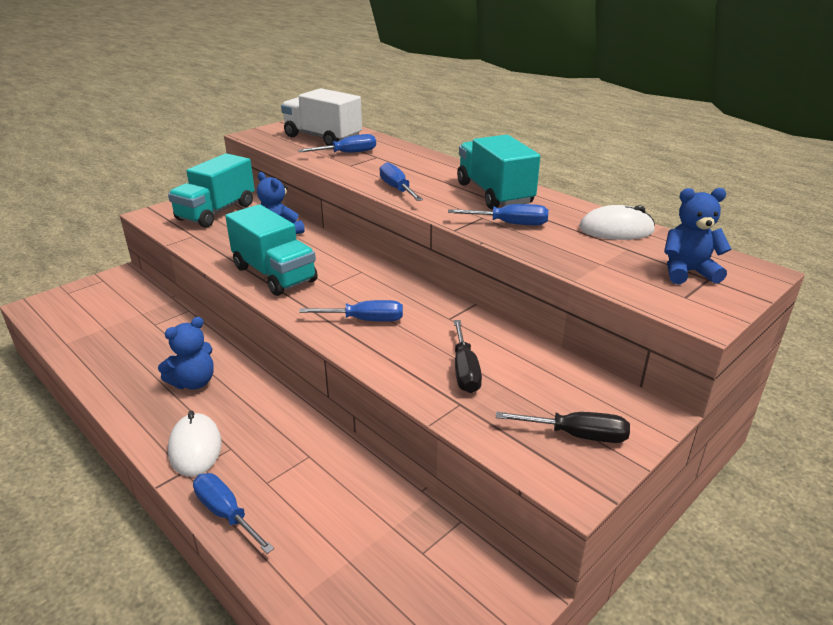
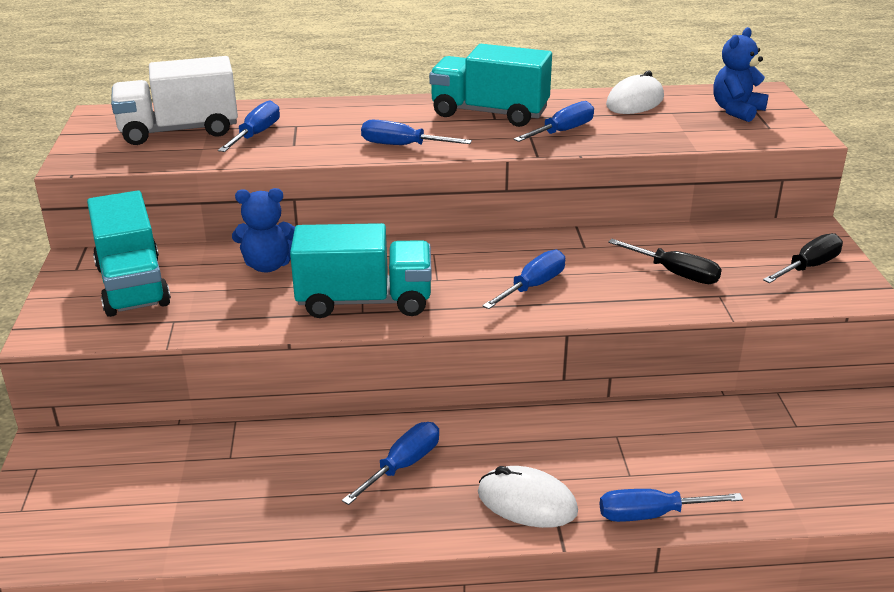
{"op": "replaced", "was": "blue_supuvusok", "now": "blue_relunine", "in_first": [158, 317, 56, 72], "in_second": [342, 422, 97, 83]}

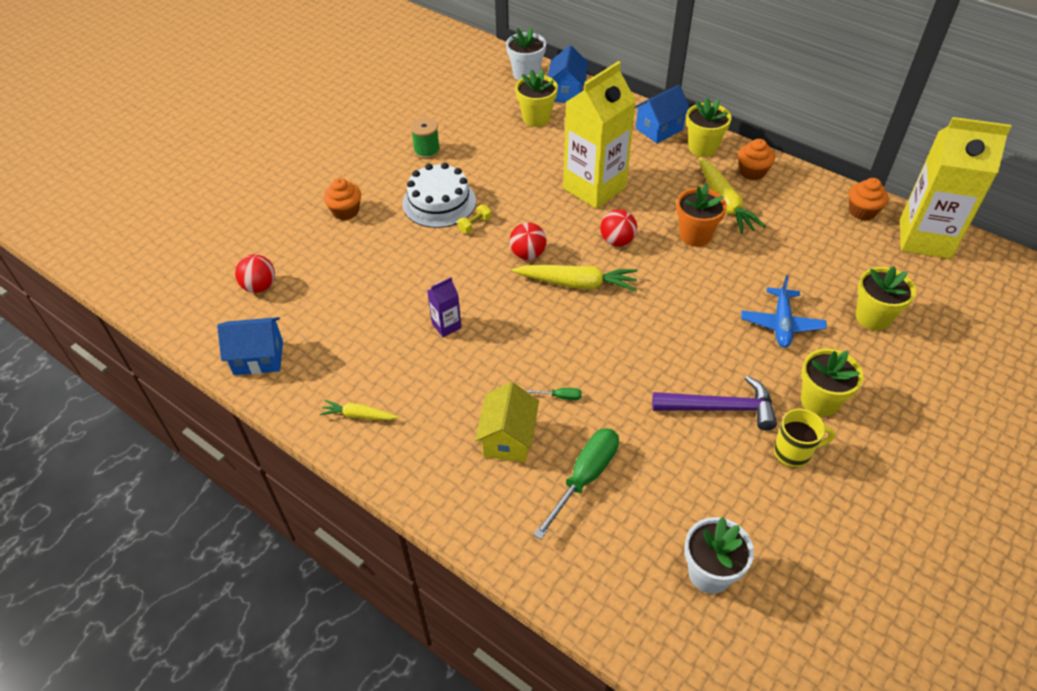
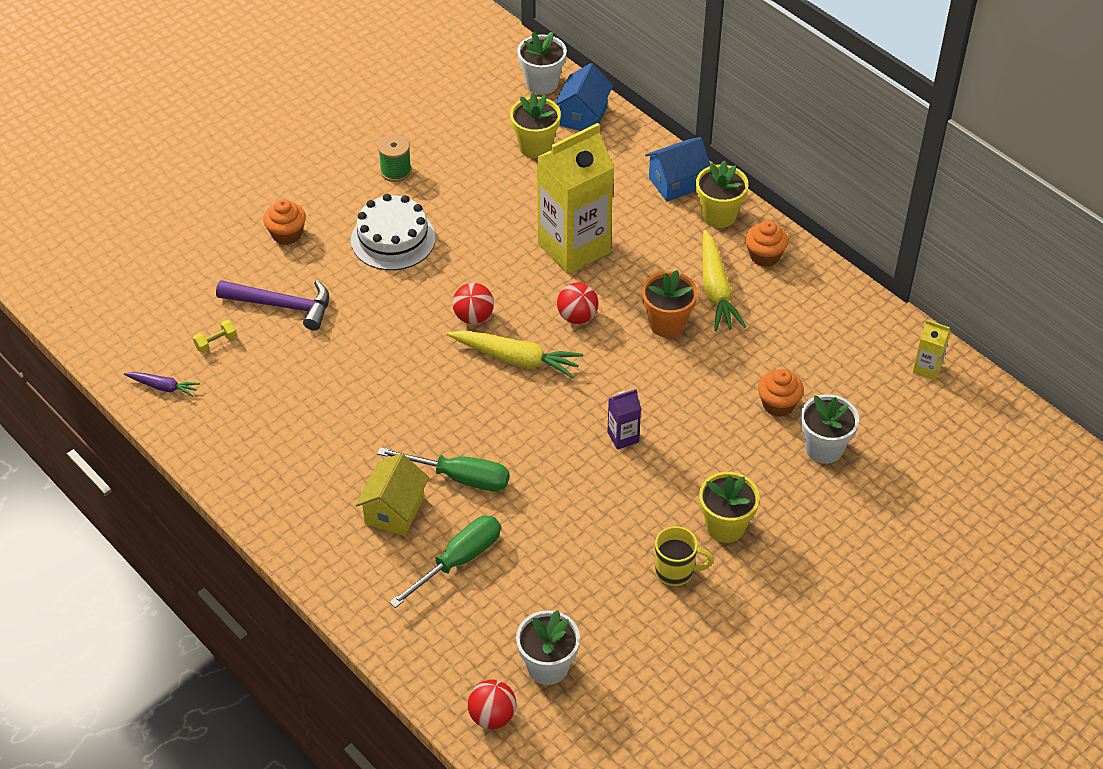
{"op": "removed", "was": "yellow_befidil", "in_first": [320, 400, 79, 20]}
{"op": "removed", "was": "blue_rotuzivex", "in_first": [741, 275, 86, 73]}
{"op": "moved", "was": "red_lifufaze", "in_first": [235, 254, 40, 39], "in_second": [468, 680, 49, 49]}
{"op": "moved", "was": "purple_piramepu", "in_first": [427, 277, 35, 60], "in_second": [607, 389, 34, 61]}
{"op": "moved", "was": "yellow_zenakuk", "in_first": [457, 205, 34, 28], "in_second": [193, 320, 44, 33]}
{"op": "moved", "was": "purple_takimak", "in_first": [652, 376, 125, 55], "in_second": [216, 280, 113, 51]}
{"op": "moved", "was": "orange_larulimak", "in_first": [849, 178, 40, 42], "in_second": [758, 369, 46, 48]}
{"op": "replaced", "was": "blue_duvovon", "now": "purple_befidil", "in_first": [217, 317, 66, 58], "in_second": [124, 372, 76, 25]}
{"op": "recoloured", "was": "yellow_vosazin", "now": "white_vosazin", "in_first": [856, 266, 60, 65], "in_second": [800, 394, 59, 70]}
{"op": "resized", "was": "green_relunine", "in_first": [526, 388, 56, 12], "in_second": [377, 447, 132, 44], "ratio": 2.33}
{"op": "resized", "was": "yellow_piramepu", "in_first": [900, 117, 112, 142], "in_second": [913, 320, 38, 61], "ratio": 0.42}

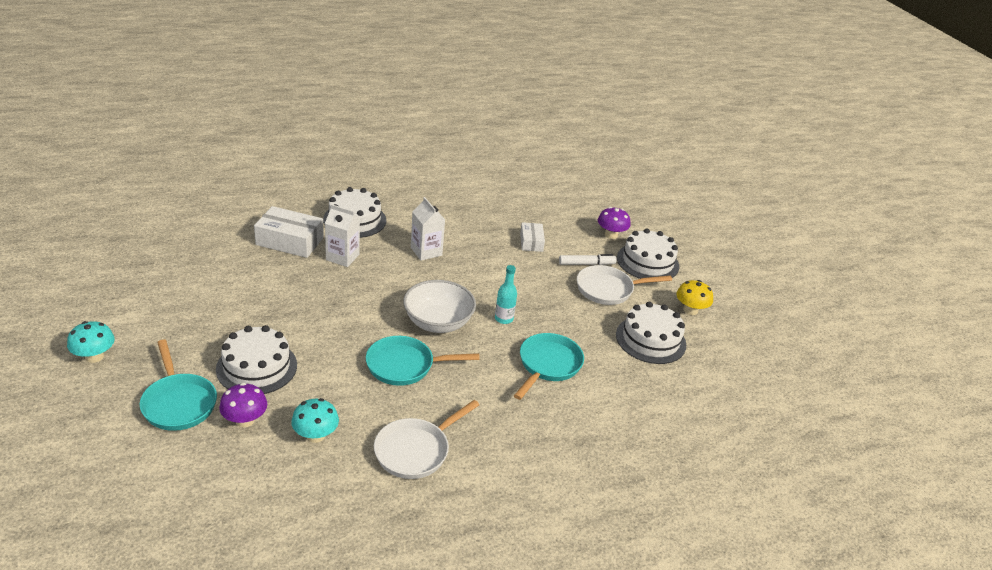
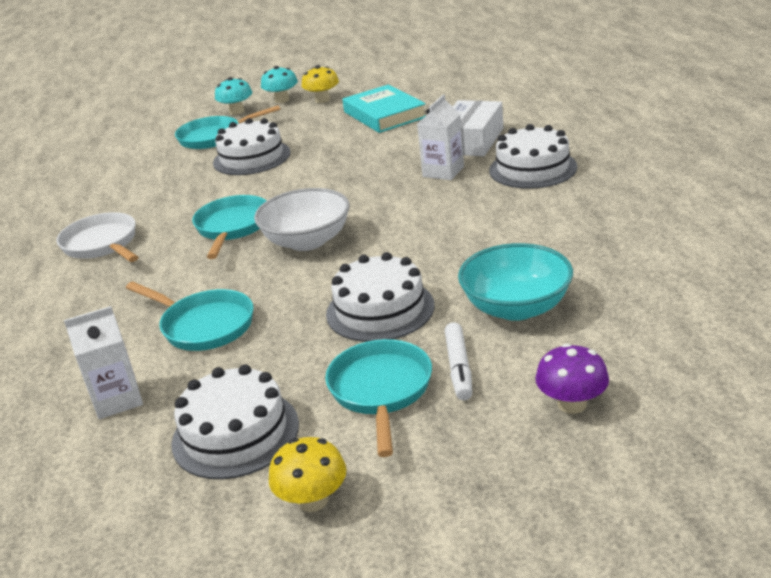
{"op": "removed", "was": "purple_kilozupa", "in_first": [219, 383, 48, 44]}
{"op": "removed", "was": "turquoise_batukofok", "in_first": [495, 265, 22, 59]}
{"op": "added", "now": "yellow_kilozupa", "in_second": [302, 65, 37, 38]}
{"op": "added", "now": "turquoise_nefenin", "in_second": [342, 84, 84, 49]}
{"op": "moved", "was": "turquoise_kilozupa", "in_first": [291, 398, 48, 45], "in_second": [215, 77, 37, 38]}
{"op": "moved", "was": "white_piramepu", "in_first": [411, 197, 34, 63], "in_second": [64, 306, 79, 113]}
{"op": "moved", "was": "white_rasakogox", "in_first": [617, 228, 62, 51], "in_second": [326, 252, 108, 90]}
{"op": "replaced", "was": "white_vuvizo", "now": "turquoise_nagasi", "in_first": [520, 222, 25, 30], "in_second": [458, 243, 115, 78]}
{"op": "recoloured", "was": "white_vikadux", "now": "turquoise_vikadux", "in_first": [577, 265, 95, 40], "in_second": [325, 339, 107, 118]}

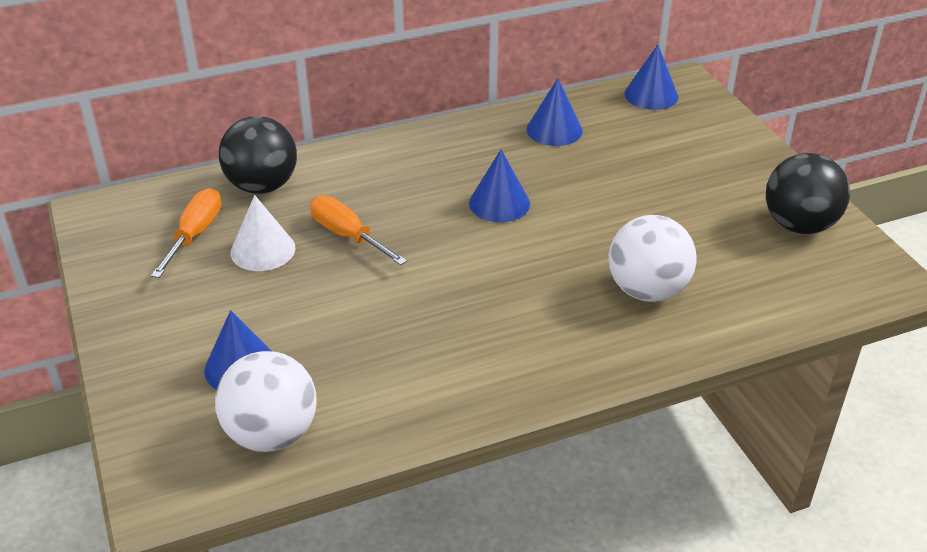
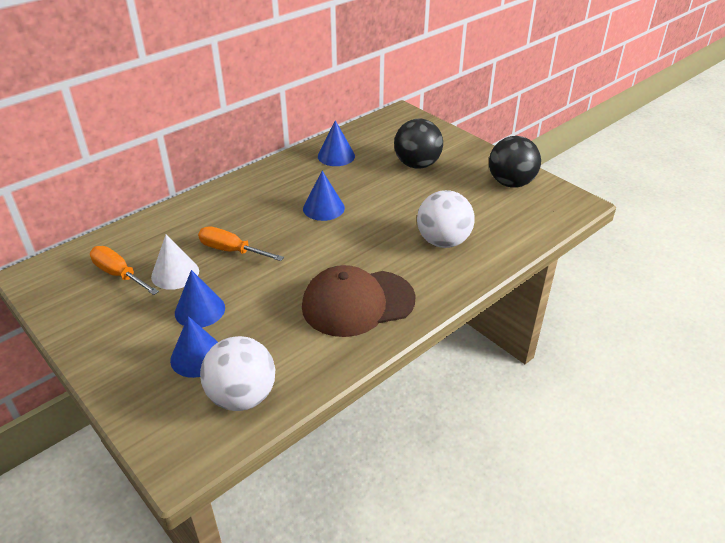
{"op": "added", "now": "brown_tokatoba", "in_second": [302, 265, 114, 72]}
{"op": "moved", "was": "black_lifufaze", "in_first": [219, 116, 78, 78], "in_second": [394, 119, 49, 50]}
{"op": "moved", "was": "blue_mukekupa", "in_first": [624, 44, 54, 66], "in_second": [175, 270, 50, 58]}
{"op": "turned", "was": "orange_relunine", "in_first": [151, 188, 70, 90], "in_second": [90, 246, 69, 49], "clockwise": -45}

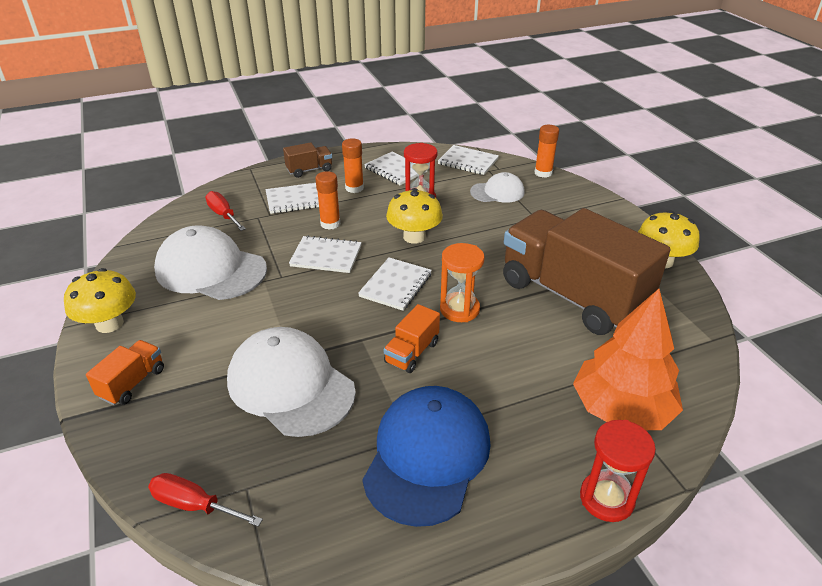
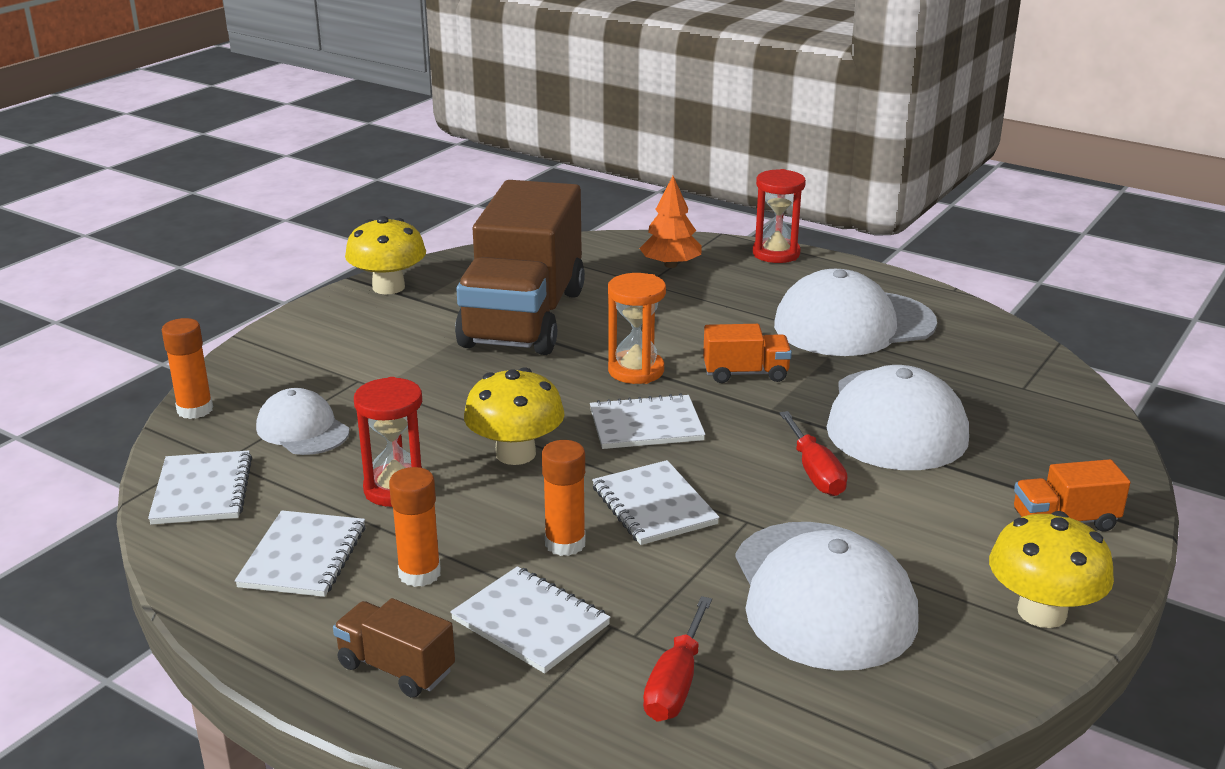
{"op": "moved", "was": "red_relunine", "in_first": [148, 473, 115, 54], "in_second": [779, 411, 69, 85]}
{"op": "recoloured", "was": "blue_tokatoba", "now": "white_tokatoba", "in_first": [362, 386, 129, 141], "in_second": [774, 269, 163, 87]}
{"op": "resized", "was": "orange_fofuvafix", "in_first": [573, 289, 110, 141], "in_second": [639, 176, 63, 92], "ratio": 0.59}

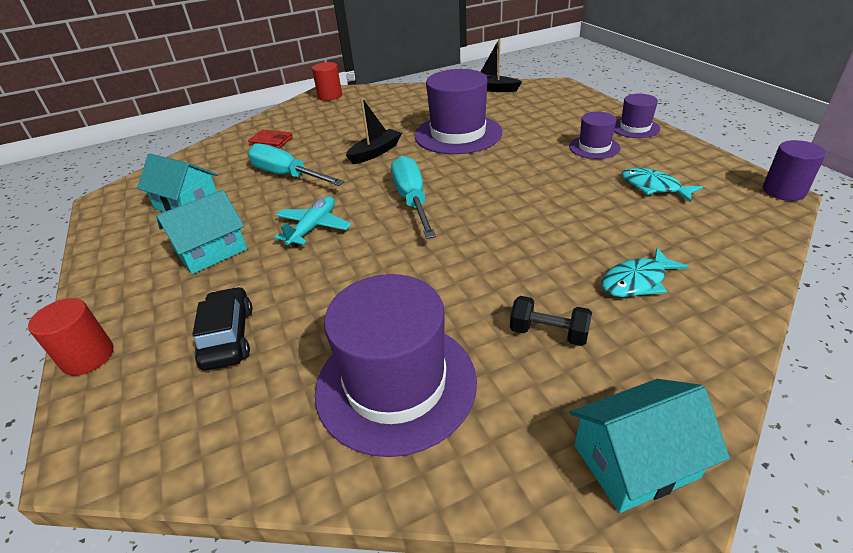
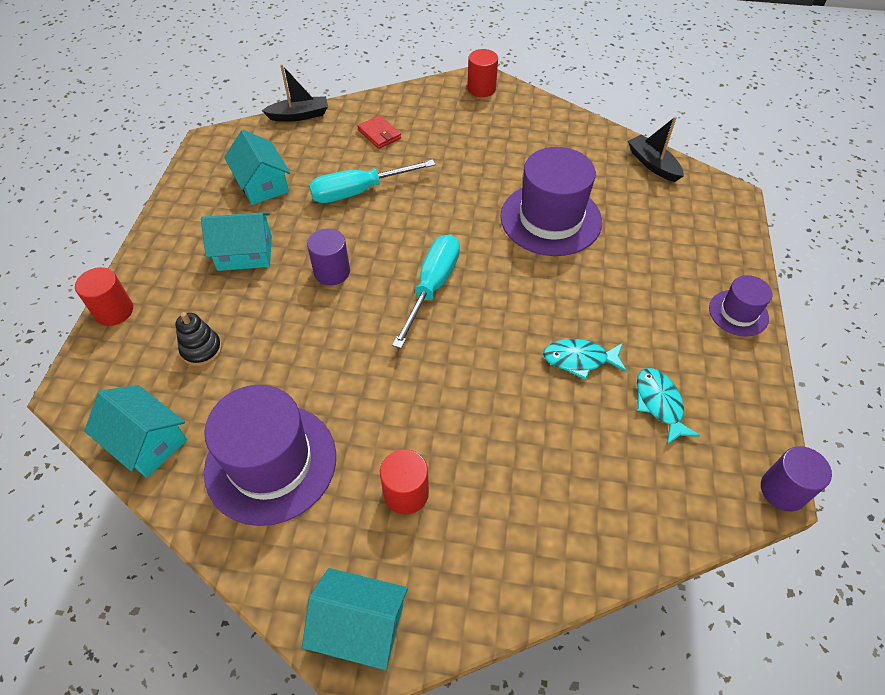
{"op": "removed", "was": "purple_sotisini", "in_first": [569, 112, 51, 47]}
{"op": "added", "now": "turquoise_duvovon", "in_second": [84, 385, 103, 93]}
{"op": "moved", "was": "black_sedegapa", "in_first": [346, 98, 56, 66], "in_second": [261, 64, 67, 58]}
{"op": "moved", "was": "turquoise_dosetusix", "in_first": [602, 247, 87, 50], "in_second": [543, 339, 84, 41]}
{"op": "replaced", "was": "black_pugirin", "now": "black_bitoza", "in_first": [193, 286, 59, 84], "in_second": [175, 312, 47, 54]}
{"op": "replaced", "was": "turquoise_rotuzivex", "now": "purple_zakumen", "in_first": [274, 196, 77, 51], "in_second": [307, 228, 43, 57]}
{"op": "replaced", "was": "black_zenakuk", "now": "red_zakumen", "in_first": [510, 296, 82, 50], "in_second": [380, 449, 49, 65]}
{"op": "turned", "was": "turquoise_relunine", "in_first": [248, 143, 96, 43], "in_second": [309, 159, 127, 44], "clockwise": -90}

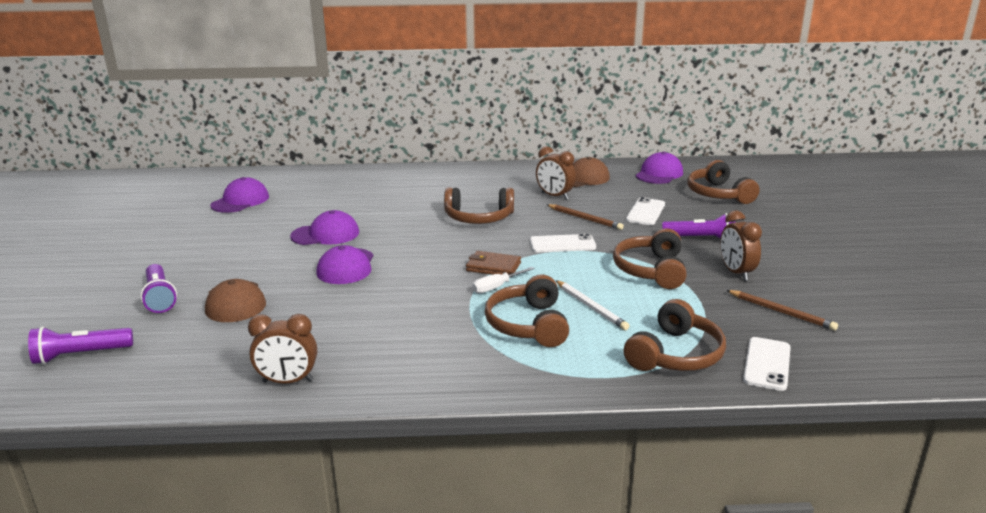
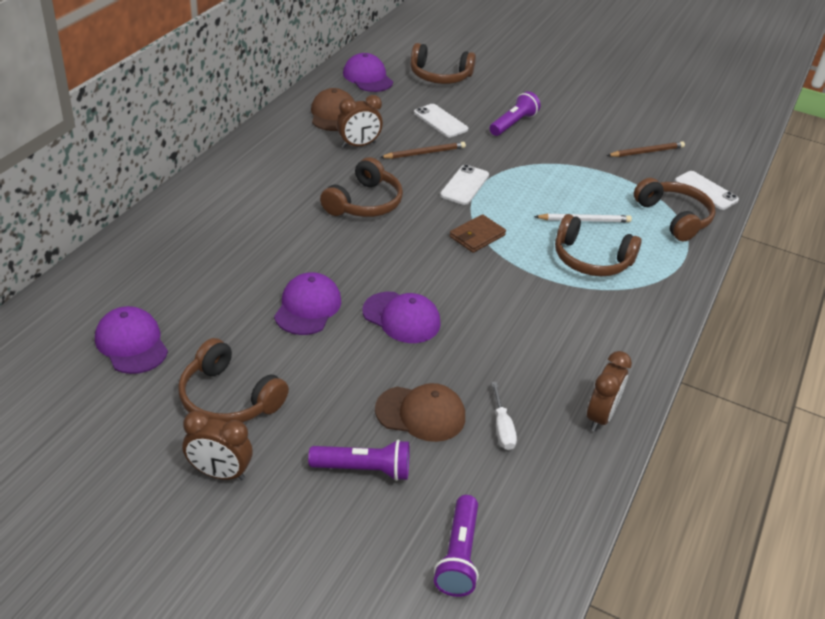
{"op": "moved", "was": "white_relunine", "in_first": [472, 267, 63, 26], "in_second": [491, 382, 26, 68]}
{"op": "moved", "was": "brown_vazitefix", "in_first": [613, 228, 74, 61], "in_second": [178, 338, 111, 84]}
{"op": "moved", "was": "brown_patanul", "in_first": [720, 211, 42, 70], "in_second": [183, 410, 70, 71]}

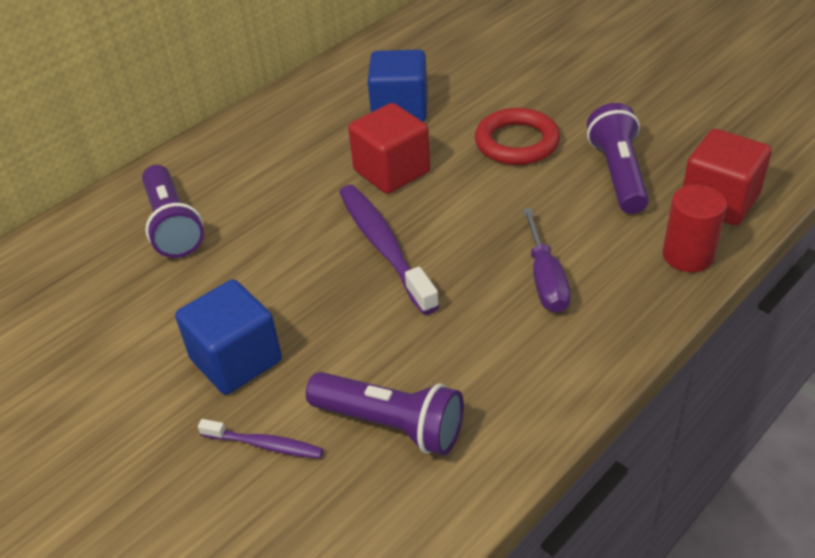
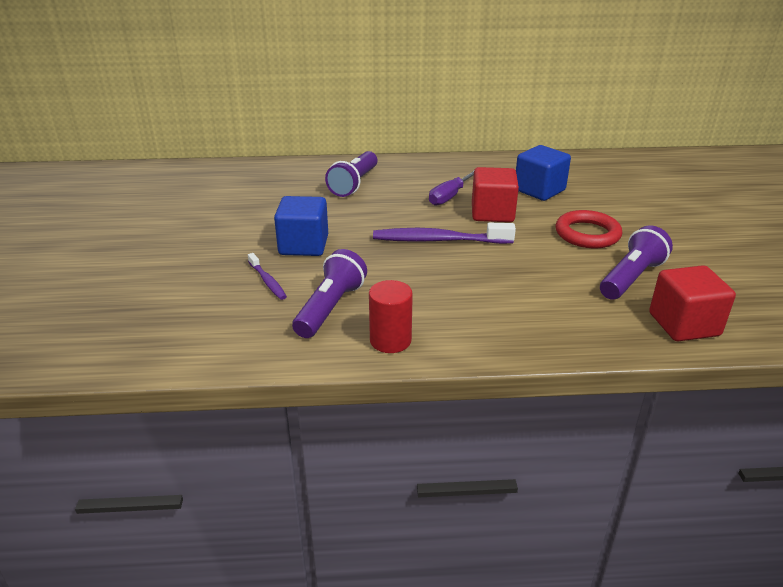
{"op": "moved", "was": "purple_relunine", "in_first": [523, 208, 48, 105], "in_second": [429, 171, 45, 35]}
{"op": "moved", "was": "red_zakumen", "in_first": [663, 185, 64, 87], "in_second": [369, 280, 44, 73]}
{"op": "turned", "was": "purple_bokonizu", "in_first": [306, 372, 158, 83], "in_second": [292, 249, 75, 89], "clockwise": -135}
{"op": "turned", "was": "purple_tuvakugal", "in_first": [339, 185, 101, 130], "in_second": [373, 223, 143, 21], "clockwise": -105}

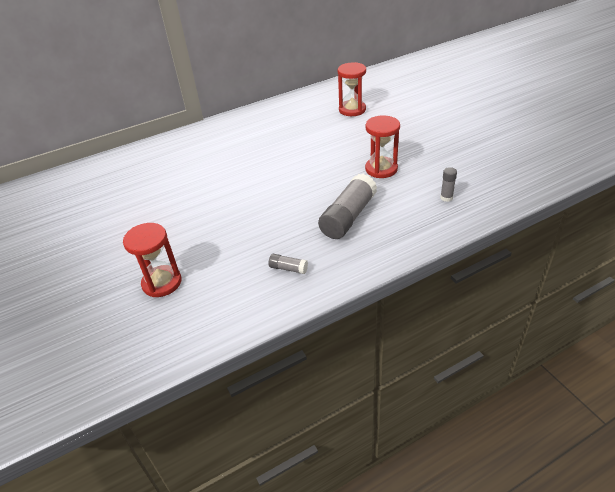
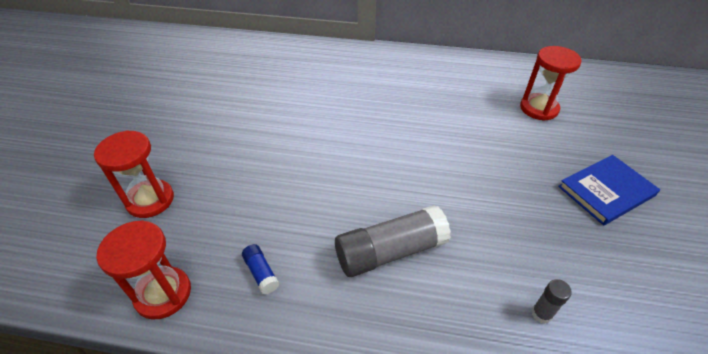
{"op": "added", "now": "blue_nefenin", "in_second": [558, 155, 102, 70]}
{"op": "moved", "was": "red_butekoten", "in_first": [365, 115, 35, 63], "in_second": [96, 220, 95, 100]}
{"op": "recoloured", "was": "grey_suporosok", "now": "blue_suporosok", "in_first": [268, 254, 40, 20], "in_second": [242, 244, 37, 50]}

